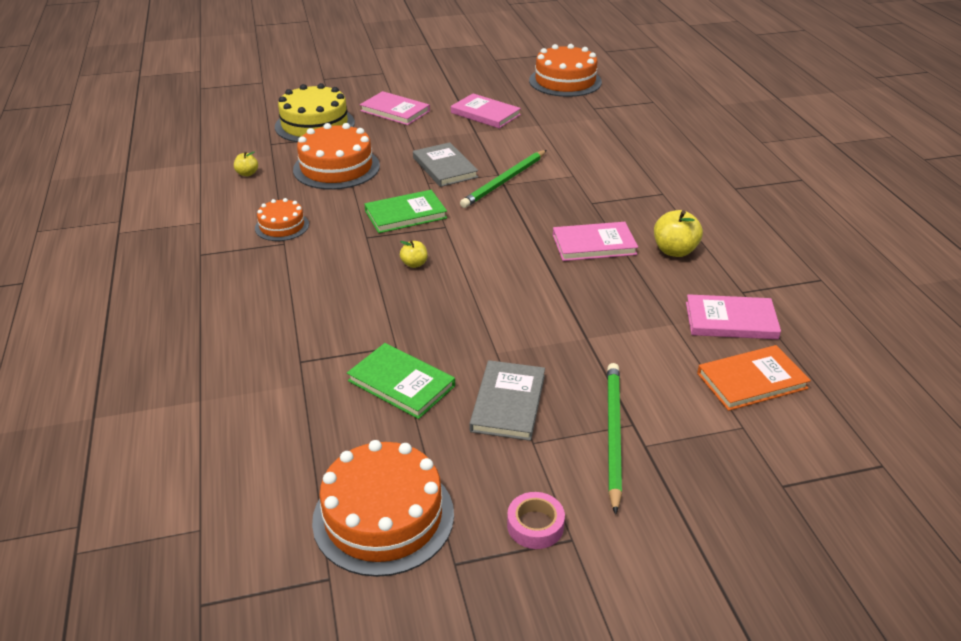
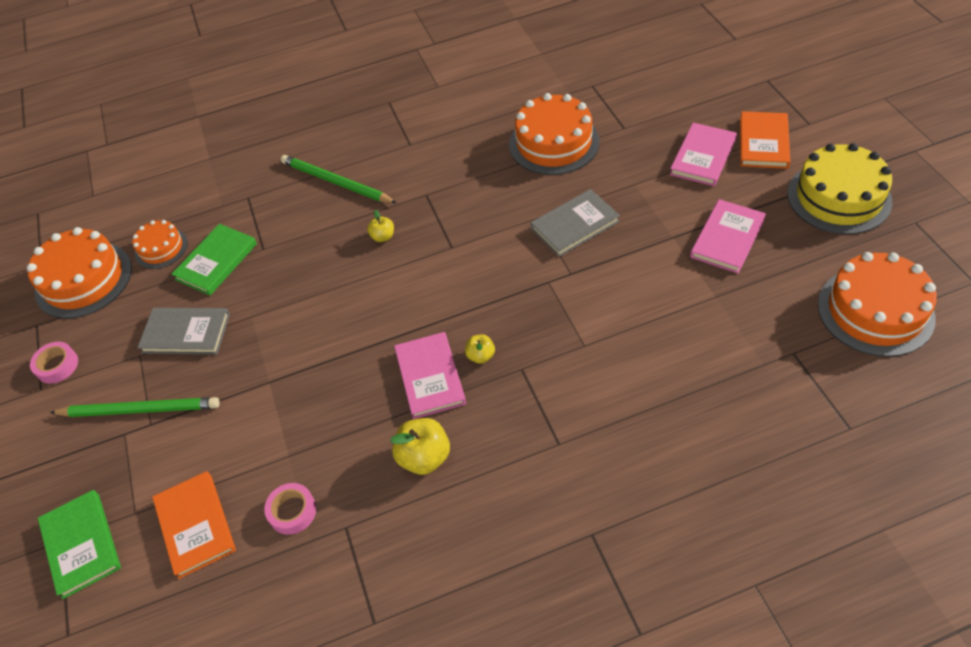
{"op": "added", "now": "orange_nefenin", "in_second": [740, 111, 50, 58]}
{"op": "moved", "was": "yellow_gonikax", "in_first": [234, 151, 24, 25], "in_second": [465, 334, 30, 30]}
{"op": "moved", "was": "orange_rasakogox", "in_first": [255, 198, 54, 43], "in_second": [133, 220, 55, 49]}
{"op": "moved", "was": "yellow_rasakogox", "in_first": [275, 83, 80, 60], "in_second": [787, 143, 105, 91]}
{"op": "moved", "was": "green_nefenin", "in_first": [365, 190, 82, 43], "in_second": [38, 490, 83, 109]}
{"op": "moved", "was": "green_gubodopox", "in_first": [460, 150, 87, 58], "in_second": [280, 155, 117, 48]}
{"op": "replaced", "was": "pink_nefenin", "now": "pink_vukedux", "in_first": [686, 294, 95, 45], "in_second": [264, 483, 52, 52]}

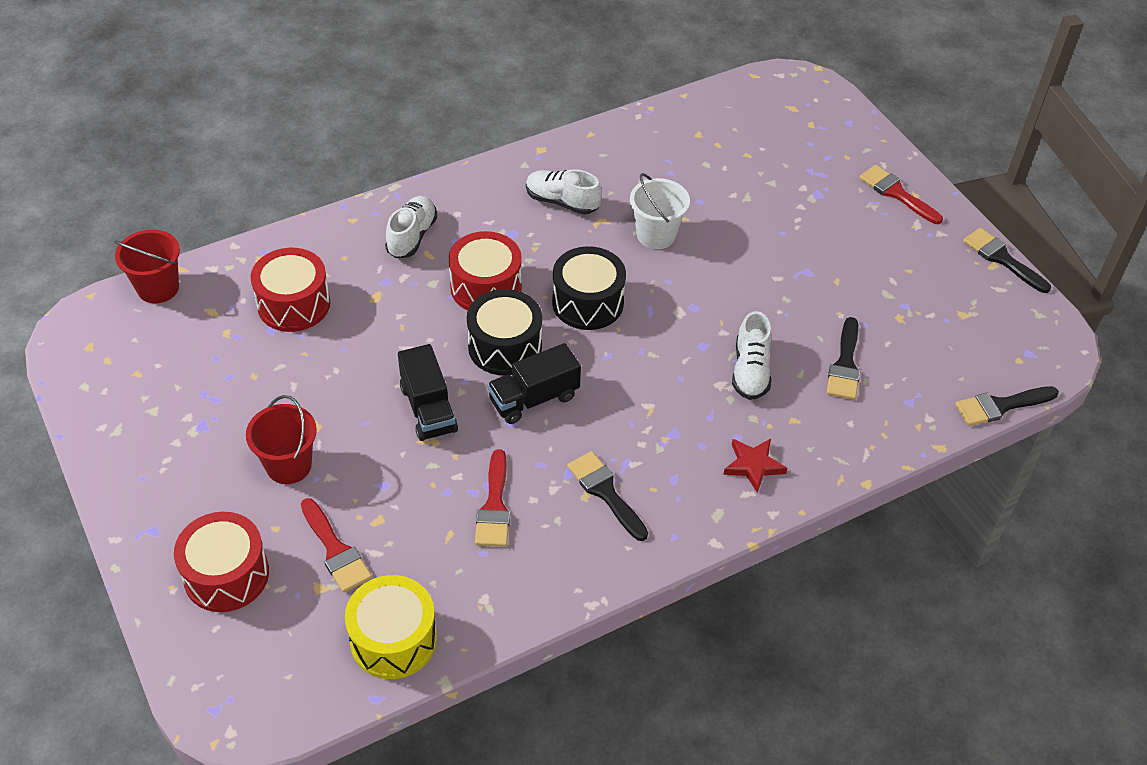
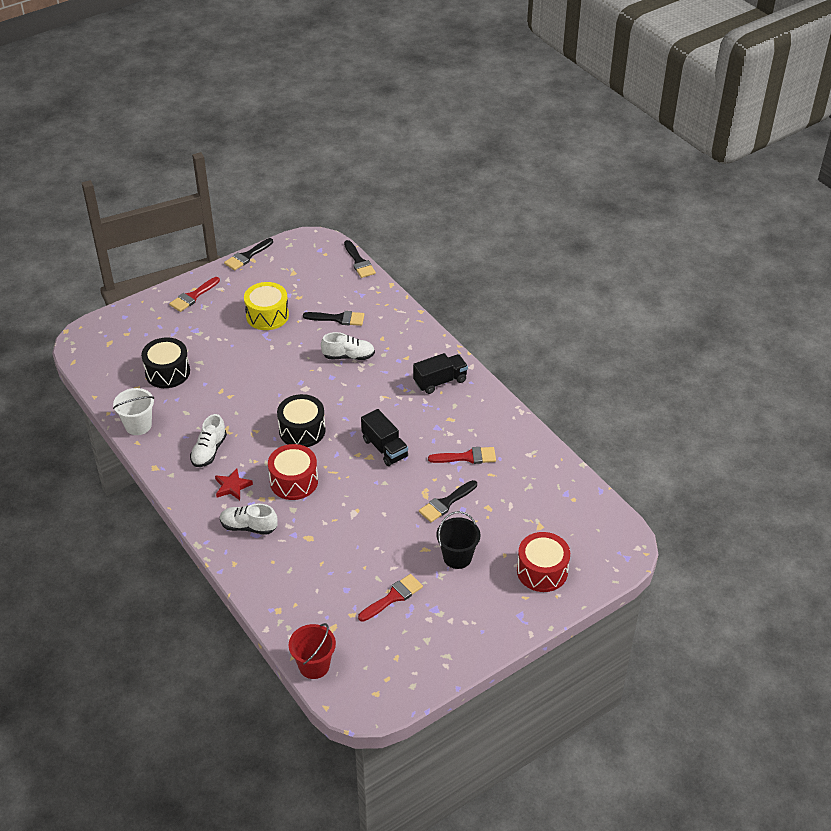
{"op": "removed", "was": "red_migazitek", "in_first": [251, 248, 79, 84]}
{"op": "moved", "was": "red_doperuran", "in_first": [301, 498, 71, 95], "in_second": [358, 574, 65, 48]}
{"op": "moved", "was": "yellow_migazitek", "in_first": [345, 575, 92, 104], "in_second": [244, 282, 45, 48]}
{"op": "moved", "was": "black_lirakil", "in_first": [398, 344, 60, 97], "in_second": [413, 353, 55, 41]}
{"op": "moved", "was": "black_migazitek", "in_first": [467, 289, 75, 87], "in_second": [141, 337, 49, 51]}
{"op": "moved", "was": "black_doperuran", "in_first": [567, 451, 81, 90], "in_second": [419, 480, 58, 42]}
{"op": "moved", "was": "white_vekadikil", "in_first": [630, 173, 60, 76], "in_second": [113, 388, 41, 47]}
{"op": "moved", "was": "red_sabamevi", "in_first": [723, 439, 64, 54], "in_second": [215, 468, 38, 32]}
{"op": "recoloured", "was": "red_vekadikil", "now": "black_vekadikil", "in_first": [246, 395, 71, 89], "in_second": [436, 511, 44, 58]}

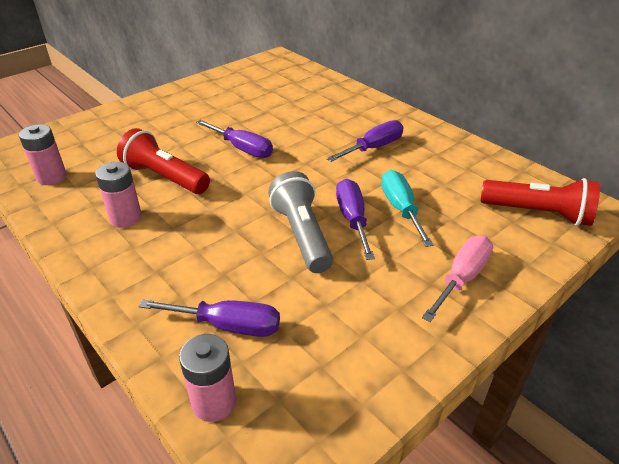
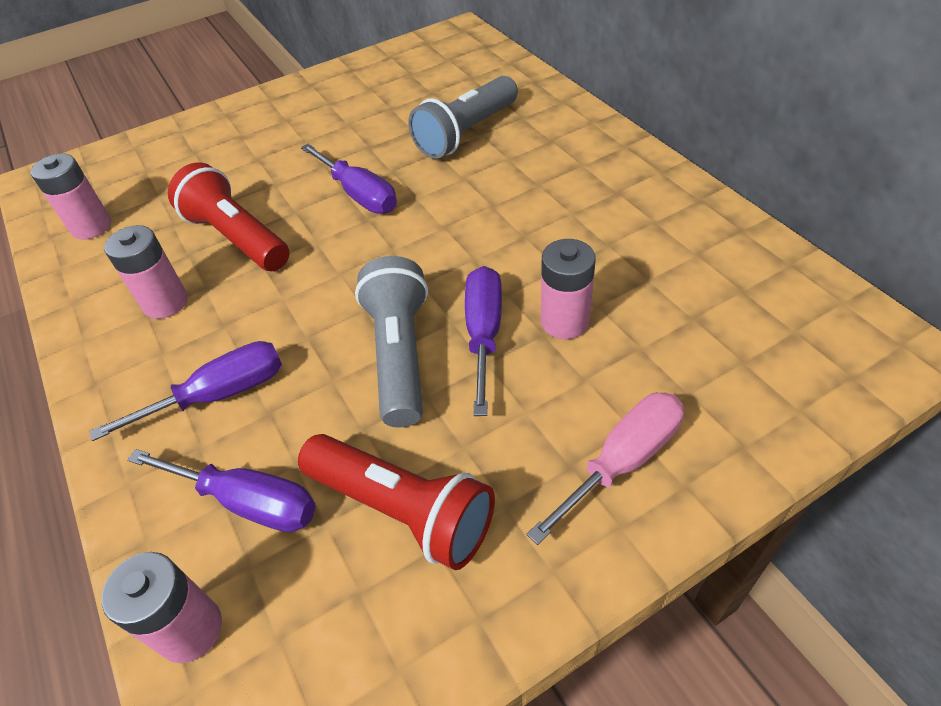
{"op": "added", "now": "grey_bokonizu", "in_second": [408, 76, 110, 83]}
{"op": "moved", "was": "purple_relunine", "in_first": [326, 120, 77, 42], "in_second": [90, 341, 192, 100]}
{"op": "moved", "was": "red_bokonizu", "in_first": [481, 178, 119, 48], "in_second": [298, 434, 197, 136]}
{"op": "replaced", "was": "turquoise_relunine", "now": "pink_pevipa", "in_first": [381, 170, 53, 77], "in_second": [541, 239, 55, 100]}

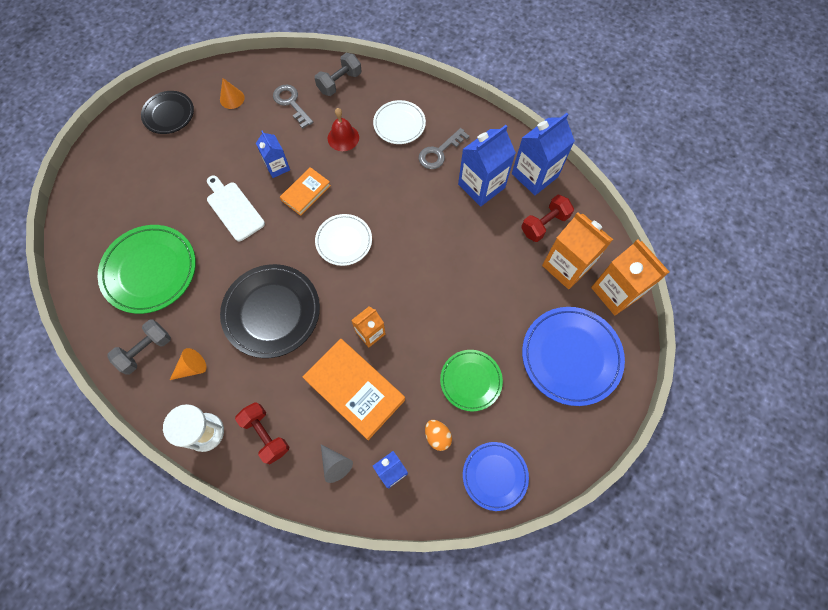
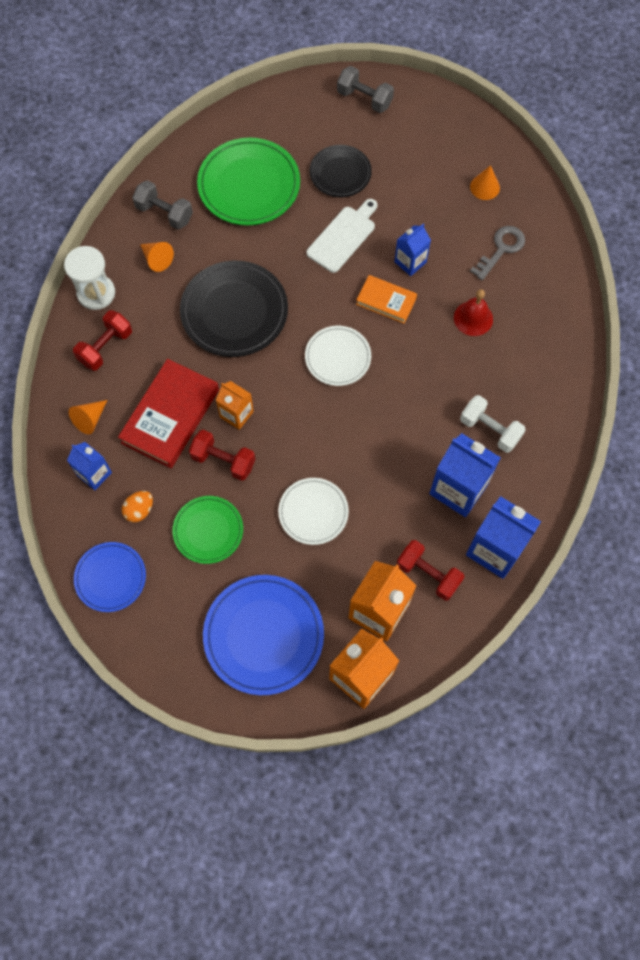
{"op": "added", "now": "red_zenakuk", "in_second": [189, 430, 66, 51]}
{"op": "moved", "was": "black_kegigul", "in_first": [141, 91, 53, 43], "in_second": [310, 145, 62, 52]}
{"op": "moved", "was": "grey_zenakuk", "in_first": [315, 53, 47, 43], "in_second": [337, 66, 57, 47]}
{"op": "moved", "was": "white_kegigul", "in_first": [373, 100, 53, 44], "in_second": [278, 478, 71, 67]}
{"op": "replaced", "was": "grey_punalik", "now": "white_zenakuk", "in_first": [419, 128, 51, 41], "in_second": [460, 395, 66, 58]}
{"op": "recoloured", "was": "orange_nefenin", "now": "red_nefenin", "in_first": [303, 339, 102, 101], "in_second": [118, 359, 101, 109]}
{"op": "recoloured", "was": "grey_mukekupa", "now": "orange_mukekupa", "in_first": [321, 445, 32, 38], "in_second": [69, 400, 38, 34]}

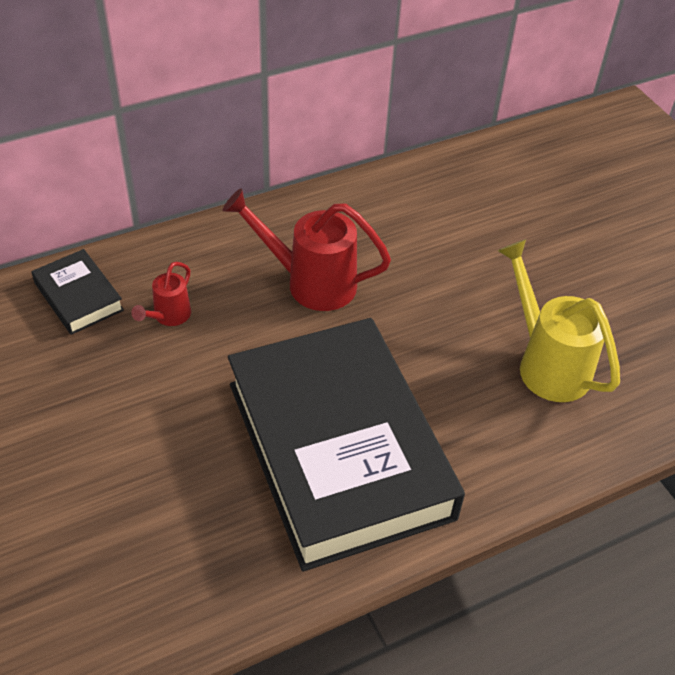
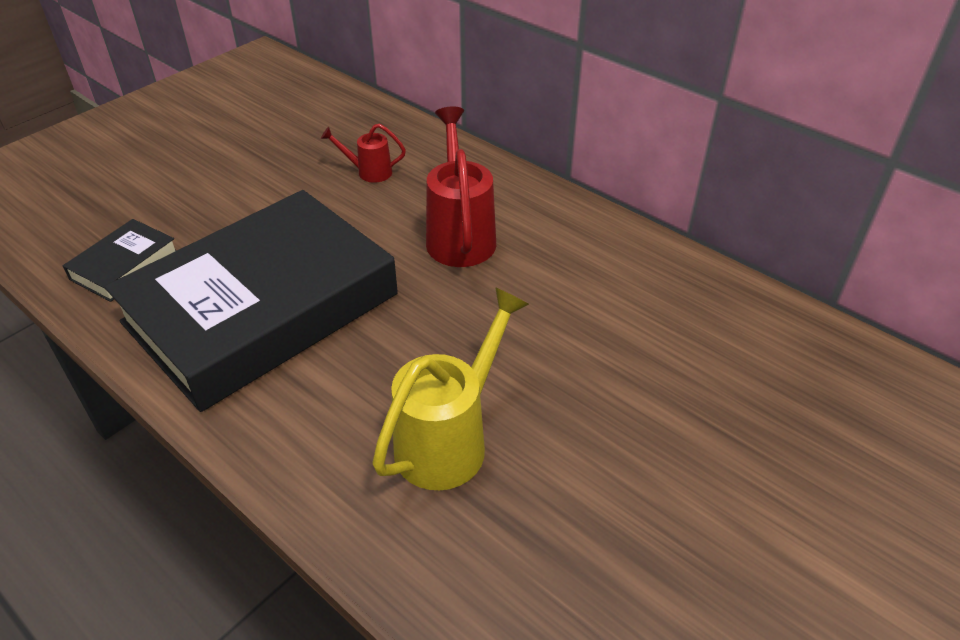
{"op": "moved", "was": "black_nefenin", "in_first": [31, 249, 93, 86], "in_second": [63, 219, 114, 83]}

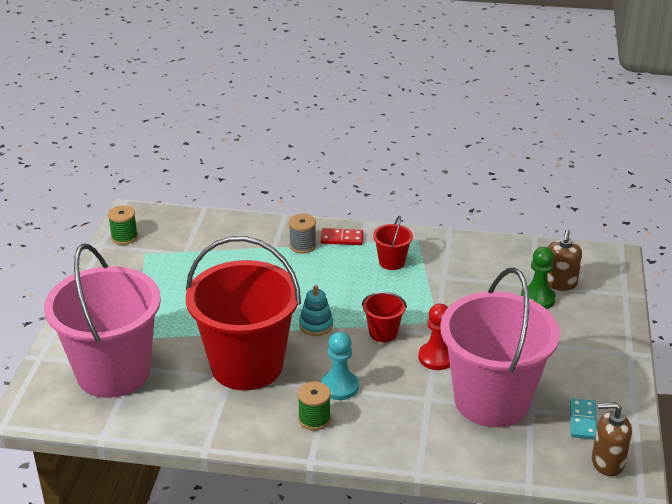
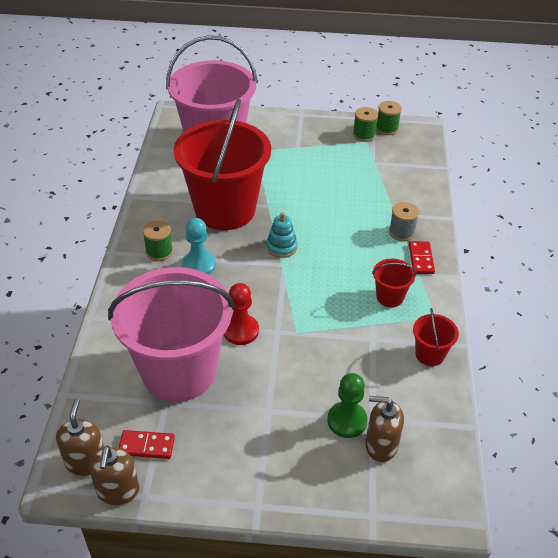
{"op": "added", "now": "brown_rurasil", "in_second": [89, 446, 50, 59]}
{"op": "added", "now": "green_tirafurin", "in_second": [353, 107, 25, 35]}
{"op": "moved", "was": "red_vekadikil", "in_first": [362, 292, 45, 50], "in_second": [413, 308, 46, 58]}
{"op": "recoloured", "was": "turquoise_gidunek", "now": "red_gidunek", "in_first": [570, 398, 27, 42], "in_second": [119, 430, 56, 29]}

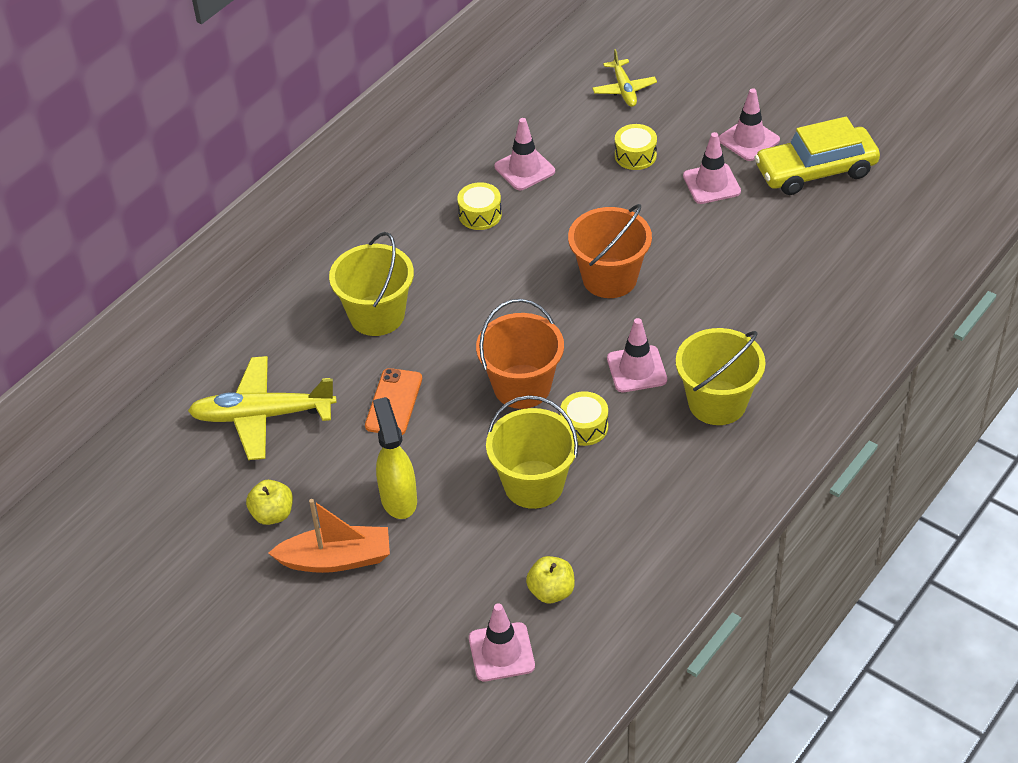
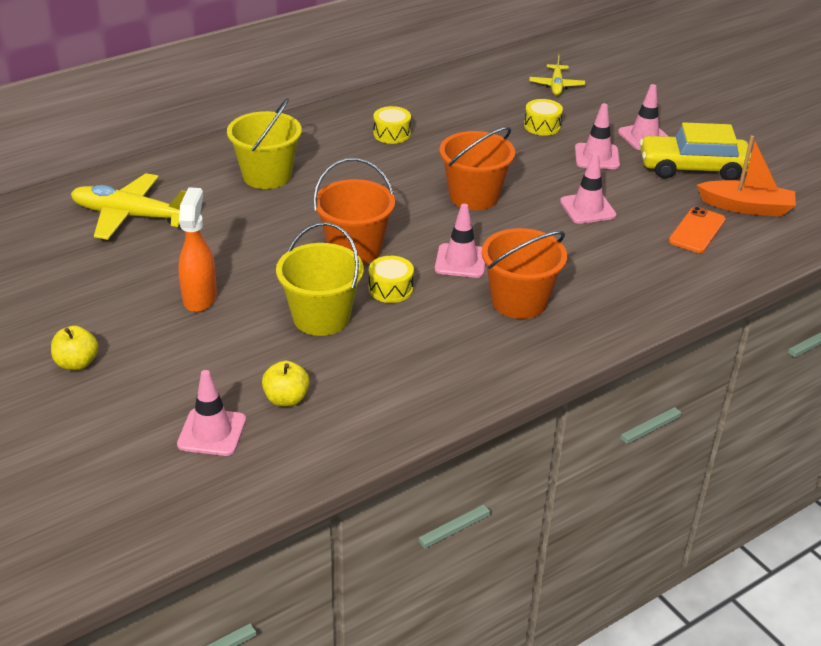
{"op": "moved", "was": "yellow_gonikax", "in_first": [246, 480, 47, 45], "in_second": [51, 326, 47, 44]}
{"op": "moved", "was": "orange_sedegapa", "in_first": [268, 499, 122, 74], "in_second": [697, 135, 99, 82]}
{"op": "moved", "was": "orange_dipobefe", "in_first": [365, 368, 57, 67], "in_second": [669, 207, 57, 46]}
{"op": "moved", "was": "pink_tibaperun", "in_first": [495, 118, 60, 72], "in_second": [560, 153, 56, 71]}
{"op": "recoloured", "was": "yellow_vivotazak", "now": "orange_vivotazak", "in_first": [373, 397, 44, 122], "in_second": [178, 187, 39, 125]}
{"op": "recoloured", "was": "yellow_vekadikil", "now": "orange_vekadikil", "in_first": [676, 328, 90, 97], "in_second": [482, 228, 85, 91]}

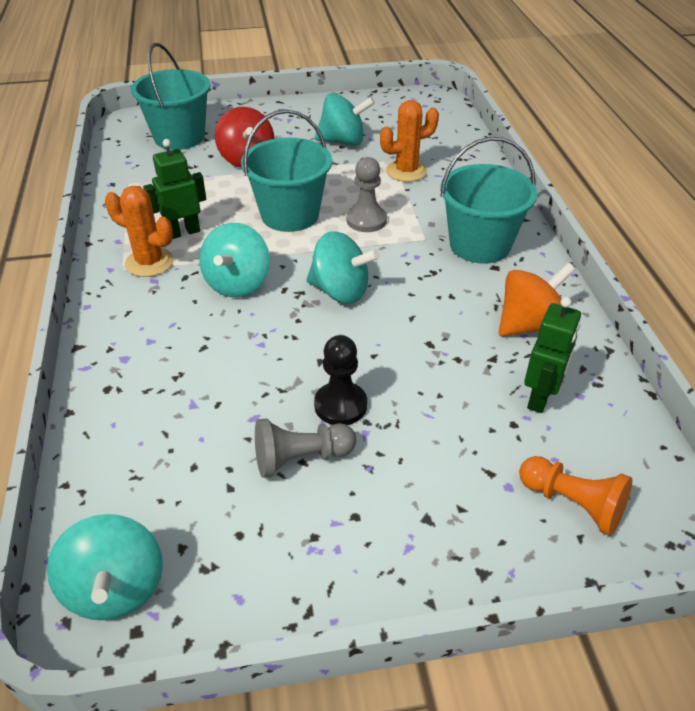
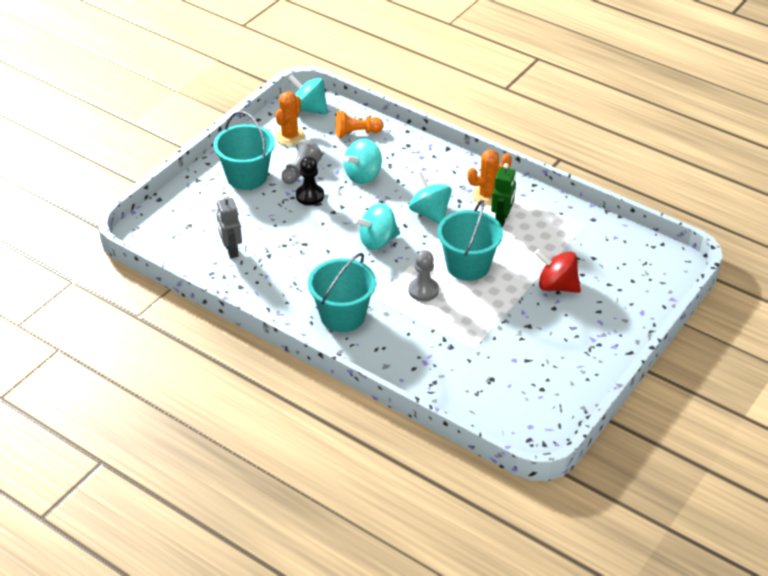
{"op": "removed", "was": "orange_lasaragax", "in_first": [499, 263, 76, 73]}
{"op": "moved", "was": "turquoise_vekadikil", "in_first": [131, 43, 80, 107], "in_second": [213, 111, 62, 79]}
{"op": "moved", "was": "turquoise_lasaragax", "in_first": [315, 93, 60, 53], "in_second": [344, 139, 38, 45]}
{"op": "moved", "was": "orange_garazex", "in_first": [380, 100, 59, 82], "in_second": [275, 92, 30, 54]}
{"op": "moved", "was": "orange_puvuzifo", "in_first": [519, 456, 113, 80], "in_second": [336, 111, 47, 27]}
{"op": "recoloured", "was": "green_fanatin", "now": "grey_fanatin", "in_first": [524, 297, 57, 116], "in_second": [216, 194, 26, 64]}

